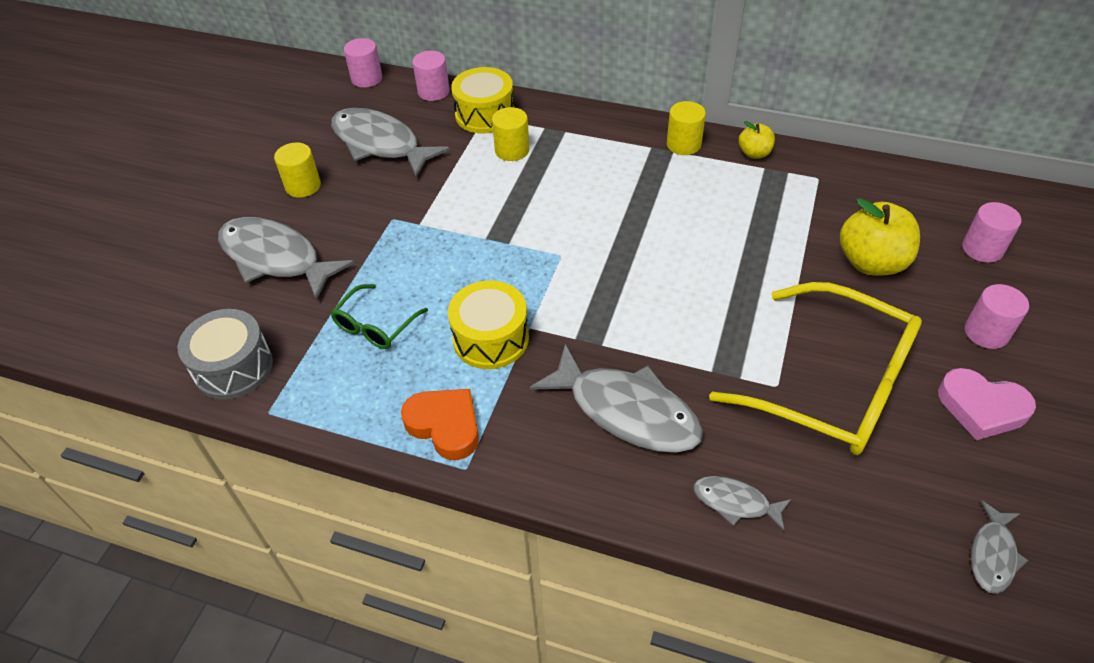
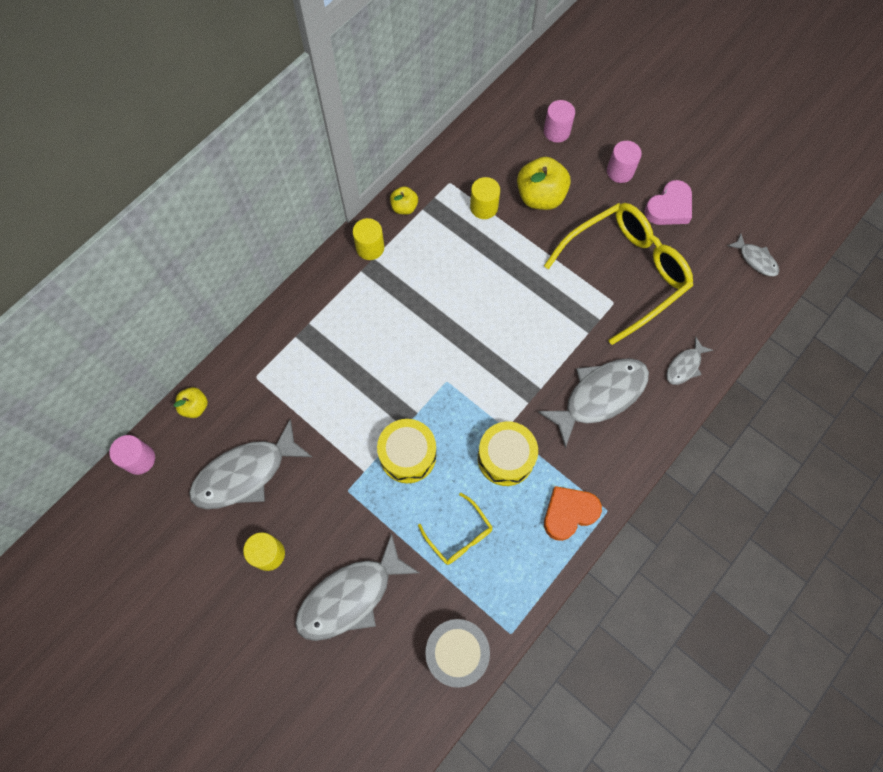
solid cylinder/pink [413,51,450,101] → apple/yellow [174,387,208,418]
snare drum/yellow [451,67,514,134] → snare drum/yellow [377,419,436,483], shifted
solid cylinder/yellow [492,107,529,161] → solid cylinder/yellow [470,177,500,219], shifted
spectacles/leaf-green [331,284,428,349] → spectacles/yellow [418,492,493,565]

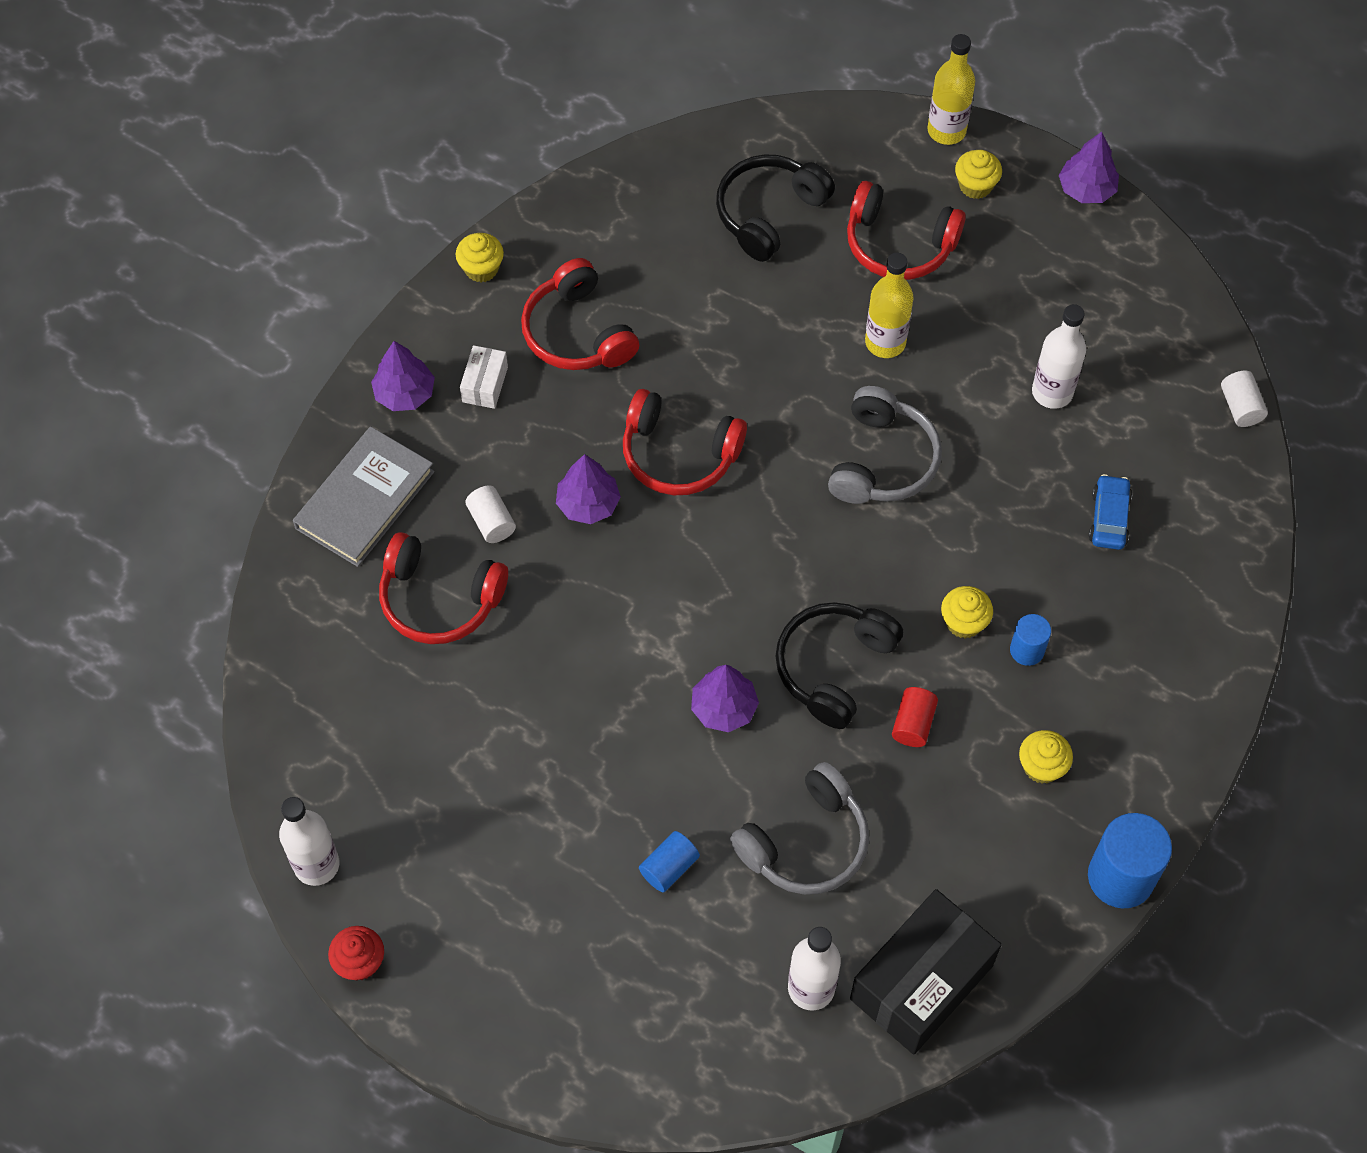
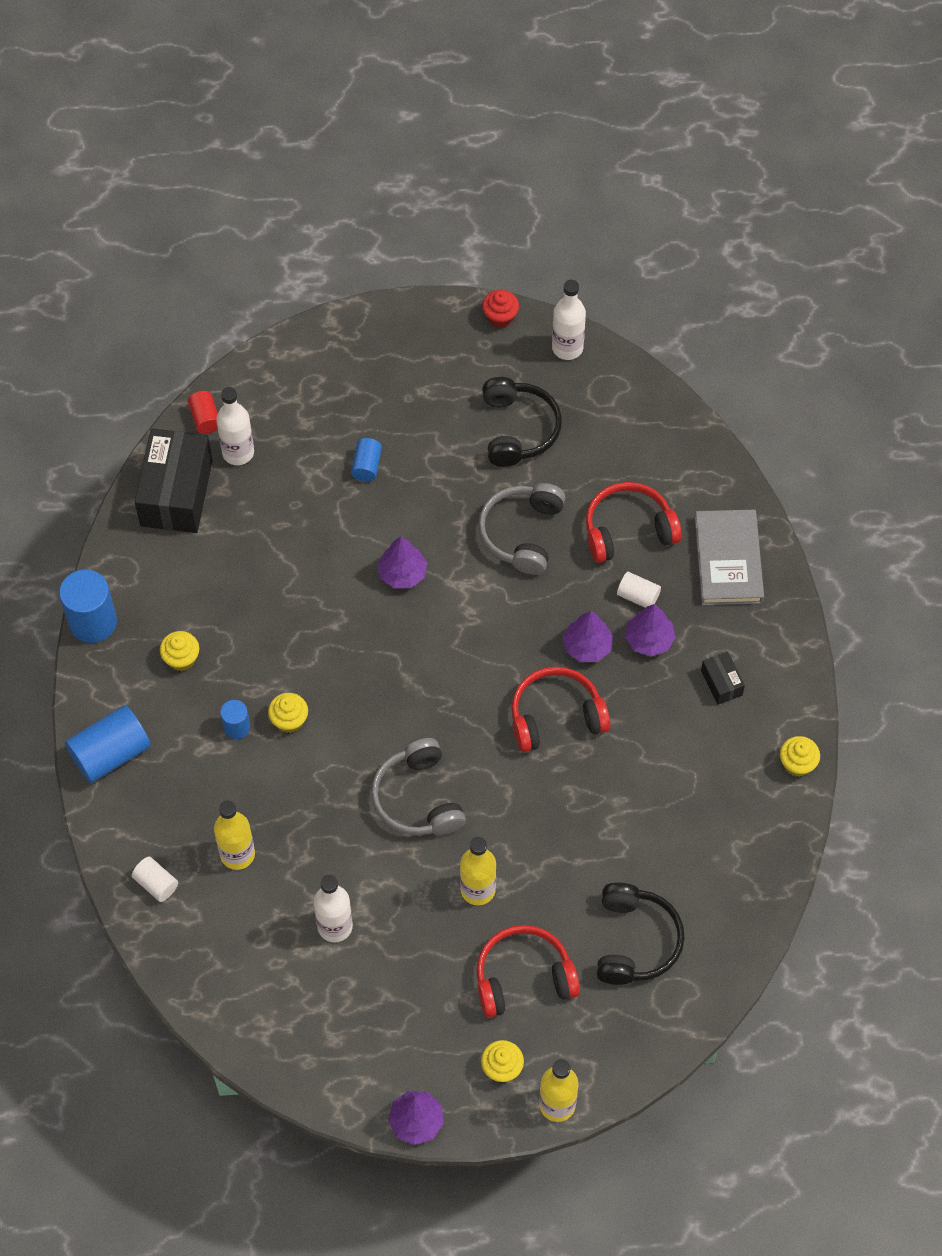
over-ear headphones/scarlet [521,258,639,370] → -
fir tree/royal purple [371,341,435,411] → fir tree/royal purple [625,604,676,657], shifted
parcel/snow-white [460,345,508,409] → parcel/ebony [701,652,745,705]
solid cylinder/snow-white [1221,371,1268,427] → solid cylinder/snow-white [132,857,178,902], shifted
car/royal blue [1089,474,1132,550] → flask/yellow [214,800,255,870]
over-ear headphones/ebony [775,602,903,729] → over-ear headphones/ebony [482,377,562,467], shifted
solid cylinder/scarlet [892,687,938,747] → solid cylinder/scarlet [188,391,218,434], shifted
over-ear headphones/ash-grey [730,762,869,895] → over-ear headphones/ash-grey [478,483,566,575], shifted
- → solid cylinder/royal blue [65,705,151,783]

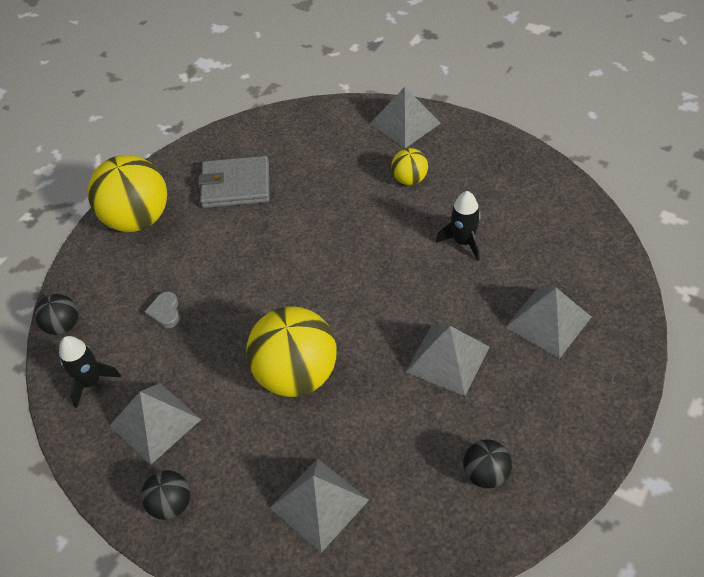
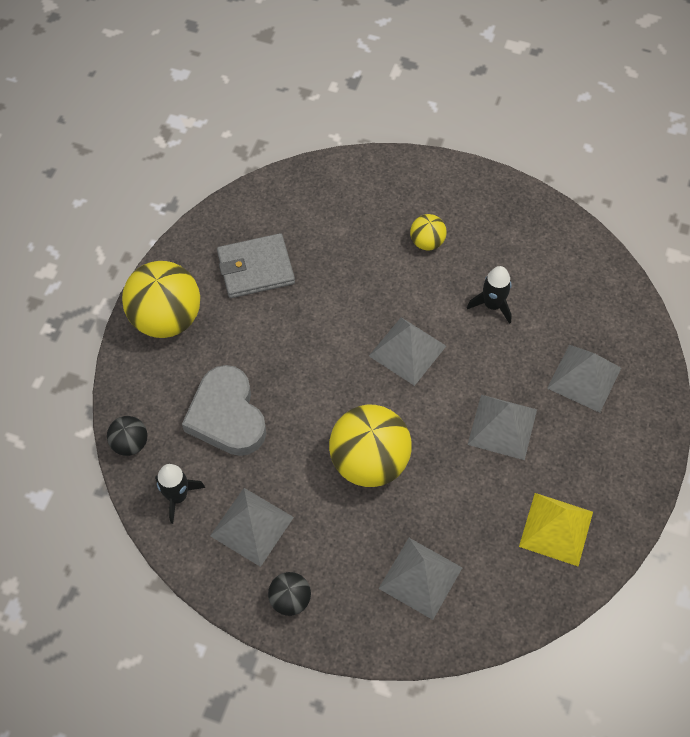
solid pyramid/ash-grey [370,87,441,148] → solid pyramid/ash-grey [369,317,446,386], shifted
love heart/ash-grey [145,292,180,328] → love heart/ash-grey [182,365,266,456], x2.42
play ball/ebony [463,439,512,489] → solid pyramid/yellow [519,493,593,566]

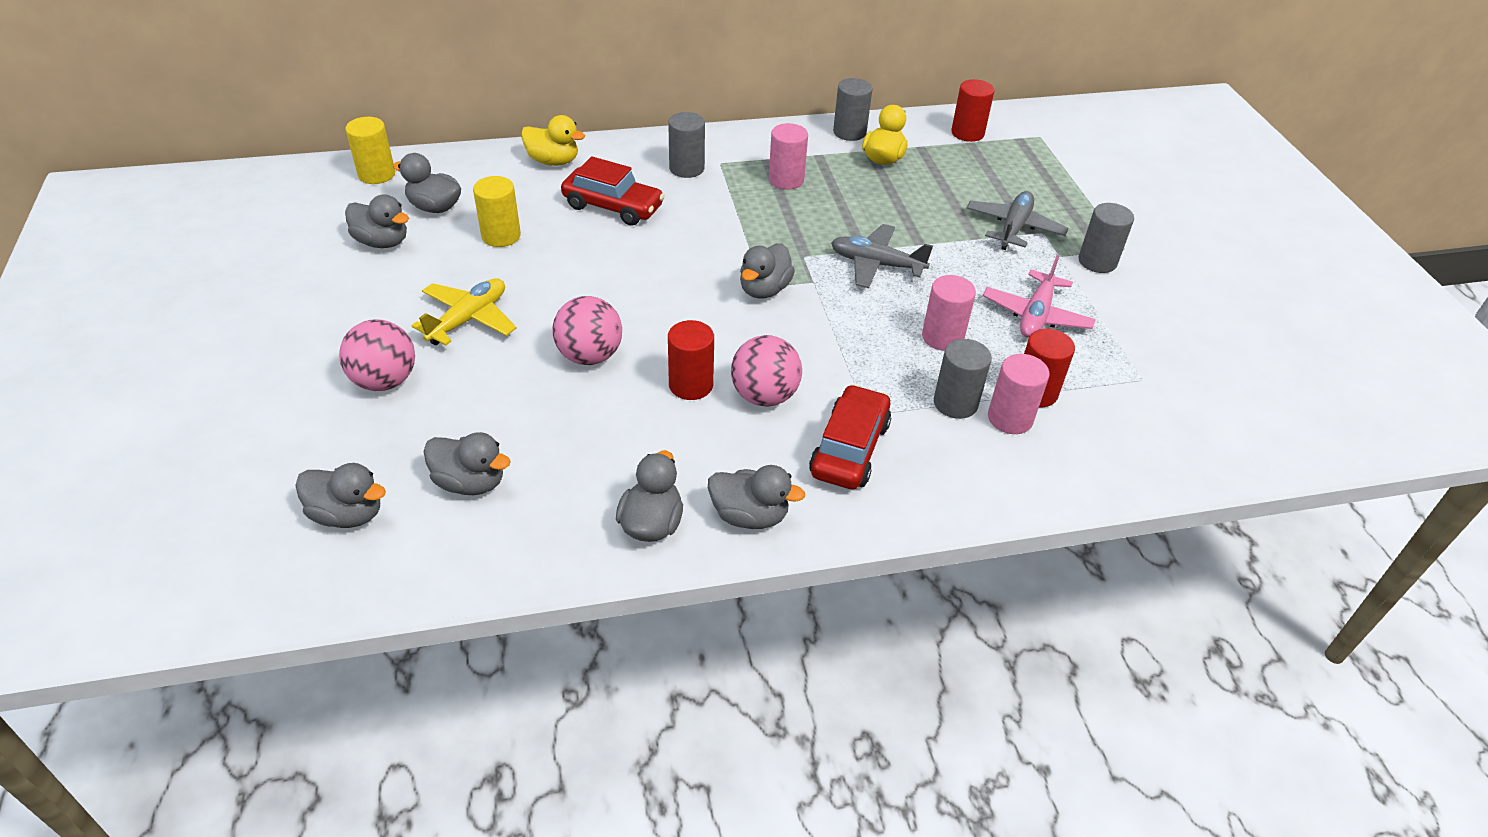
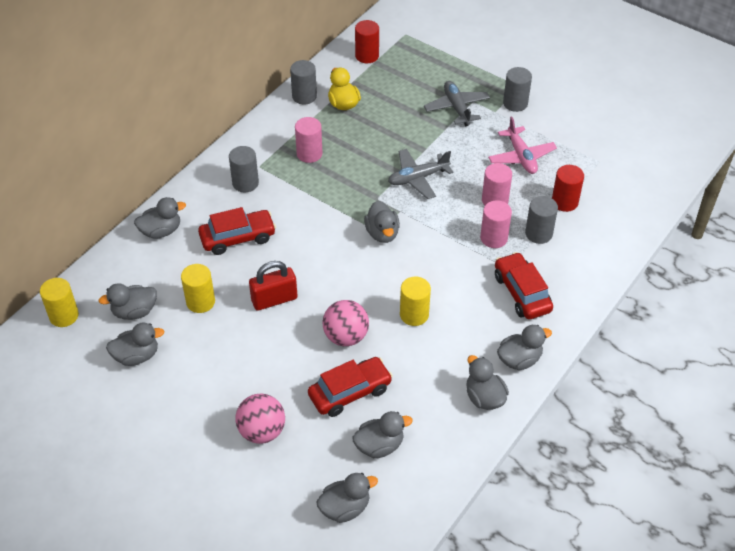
duck/yellow [521,115,585,166] → duck/ash-grey [134,197,186,239]
toy plane/yellow [411,278,516,345] → -
solid cylinder/scarlet [668,320,714,400] → solid cylinder/yellow [400,276,431,326]
play ball/pink [731,335,802,407] → -
solid cylinder/pink [988,354,1050,434] → solid cylinder/pink [480,200,512,248], shifted
- → small lock/scarlet [249,261,298,311]
- → car/scarlet [308,357,393,417]

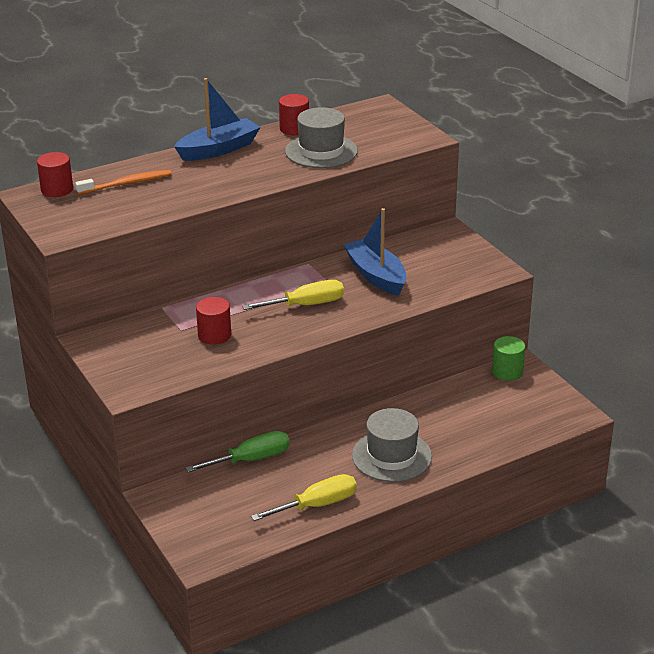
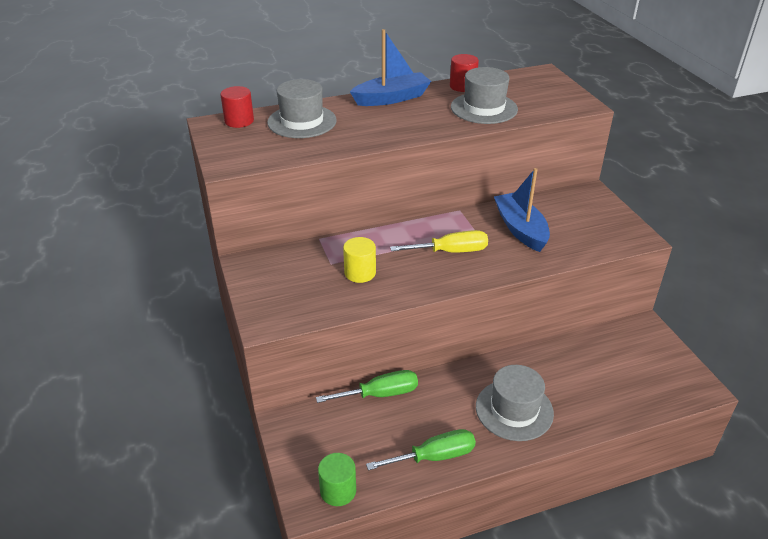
toothbrush/orange-coloured [75,170,172,195] → tall hat/ash-grey [267,79,337,138]
solid cylinder/scarlet [196,297,231,345] → solid cylinder/yellow [343,237,376,283]
solid cylinder/leaf-green [492,336,526,381] → solid cylinder/leaf-green [318,453,356,506], shifted
screwdriver/yellow [251,474,357,521] → screwdriver/leaf-green [366,429,476,470]

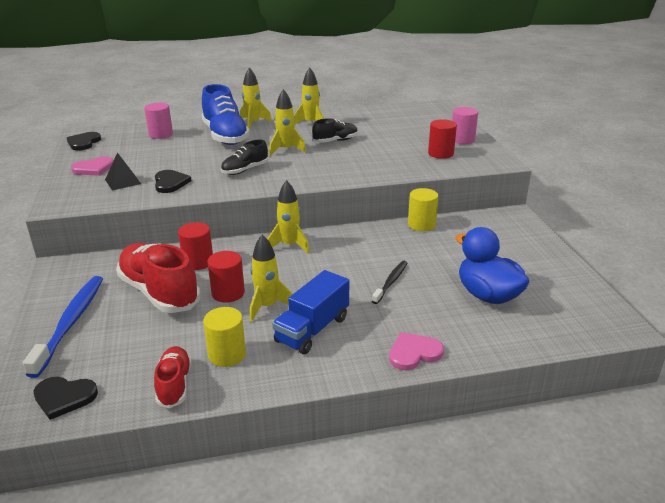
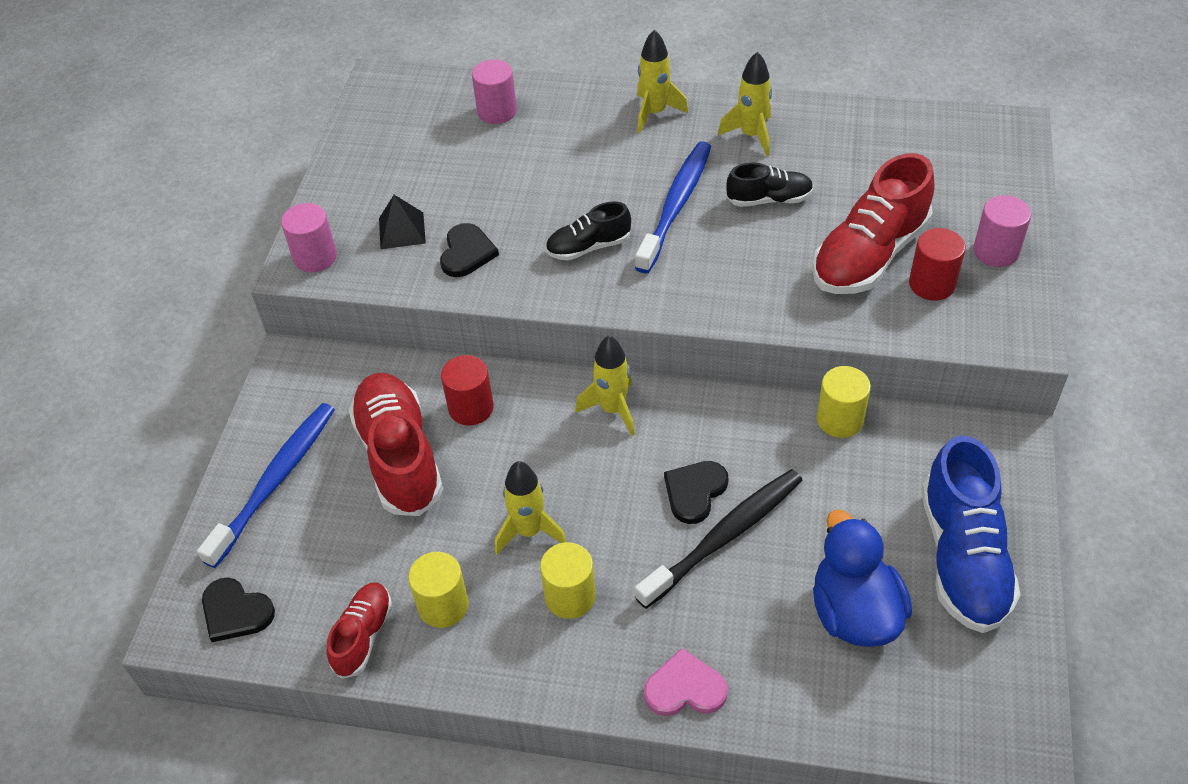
sneaker/royal blue [202,84,250,145] → sneaker/royal blue [921,435,1021,633], shifted
toy rocket/yellow [269,89,306,156] → toothbrush/royal blue [635,141,711,273]
love heart/ebony [67,132,101,150] → love heart/ebony [664,461,729,524], shifted
love heart/pink [71,156,113,176] → -
solid cylinder/scarlet [207,251,245,303] → -
toothbrush/ebony [372,261,407,304] → toothbrush/ebony [635,469,802,609], x1.79
toy truck/royal blue [272,270,349,354] → solid cylinder/yellow [540,542,596,619]
- → sneaker/scarlet [812,153,935,294]
- → solid cylinder/pink [281,203,337,272]

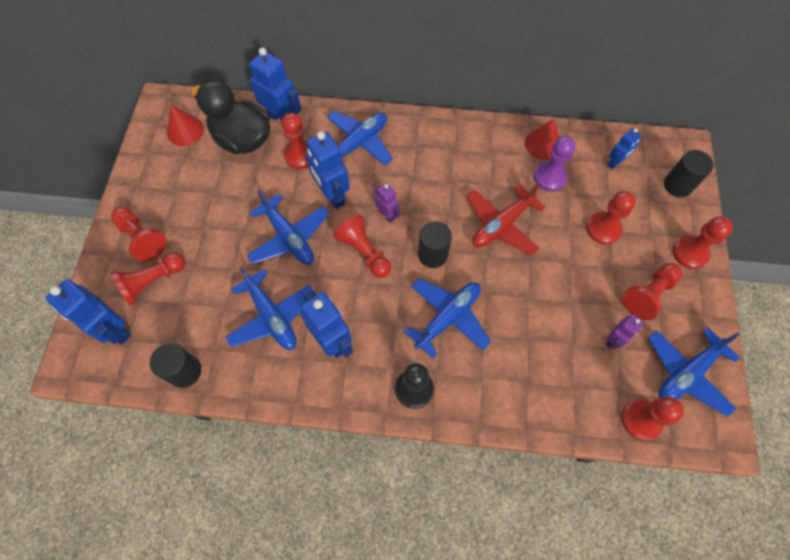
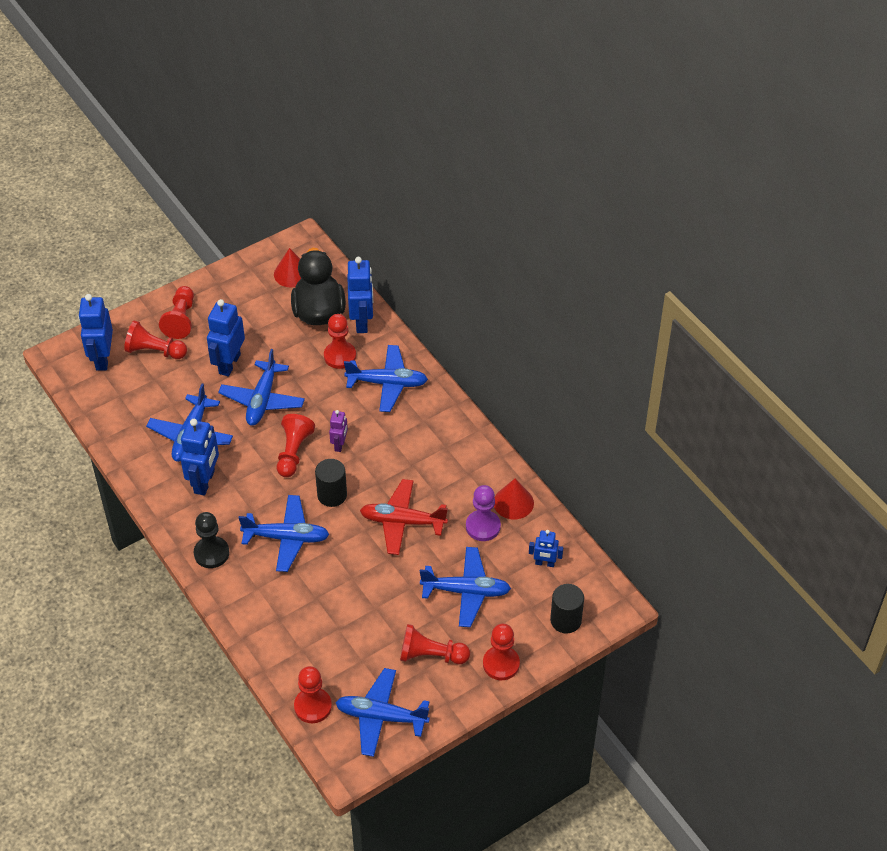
robot/royal blue [306,131,350,209] → robot/royal blue [207,299,245,376], shifted
pawn/scarlet [586,191,636,244] → toy plane/royal blue [420,547,511,627]
robot/royal purple [605,314,644,350] → -
solid cylinder/ebony [150,343,201,388] → -

